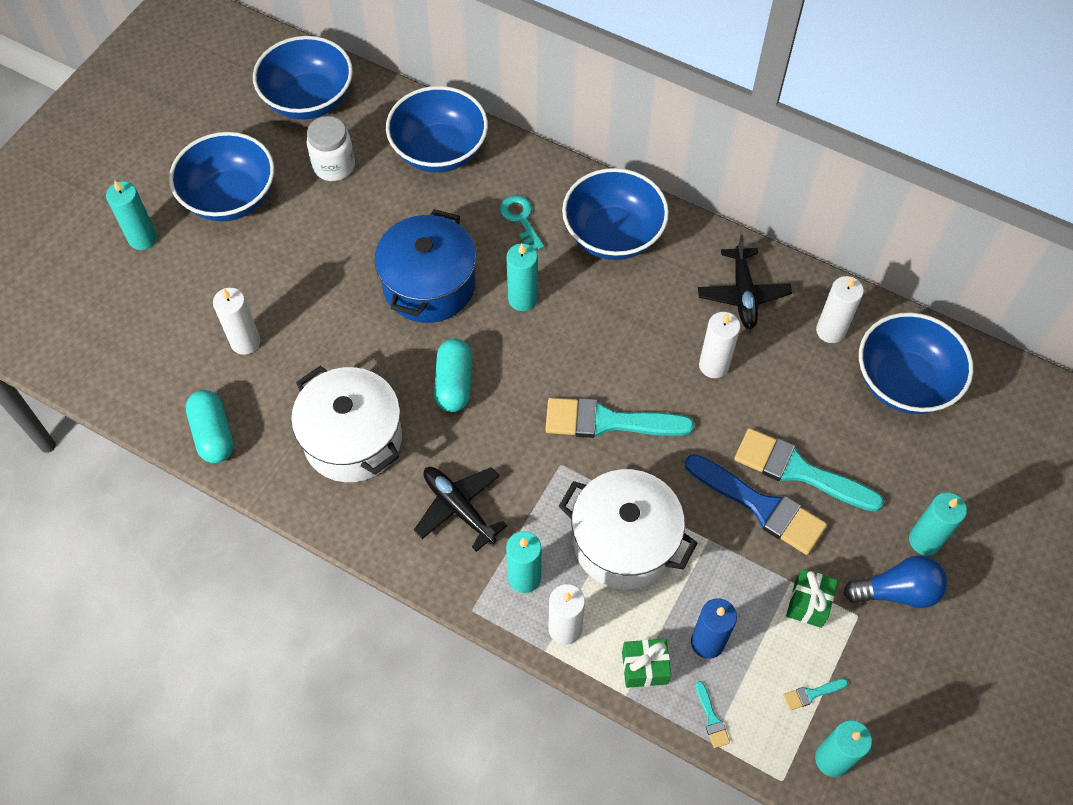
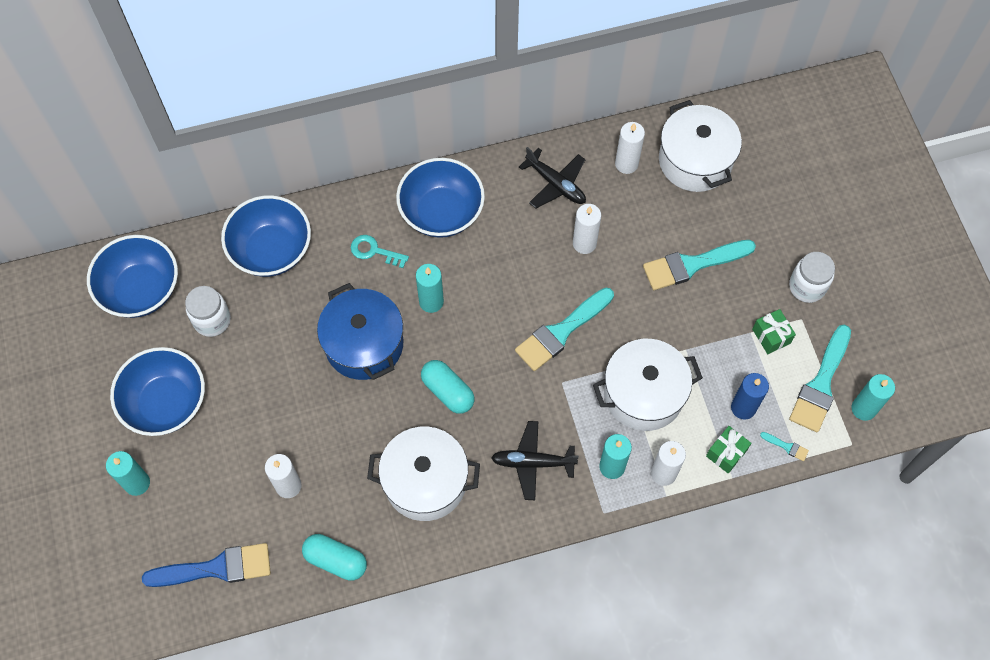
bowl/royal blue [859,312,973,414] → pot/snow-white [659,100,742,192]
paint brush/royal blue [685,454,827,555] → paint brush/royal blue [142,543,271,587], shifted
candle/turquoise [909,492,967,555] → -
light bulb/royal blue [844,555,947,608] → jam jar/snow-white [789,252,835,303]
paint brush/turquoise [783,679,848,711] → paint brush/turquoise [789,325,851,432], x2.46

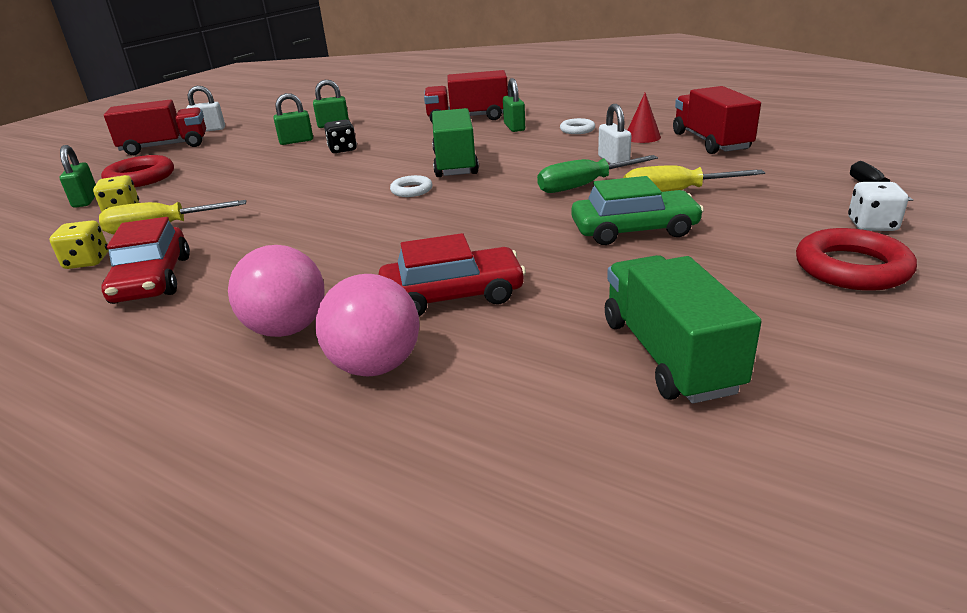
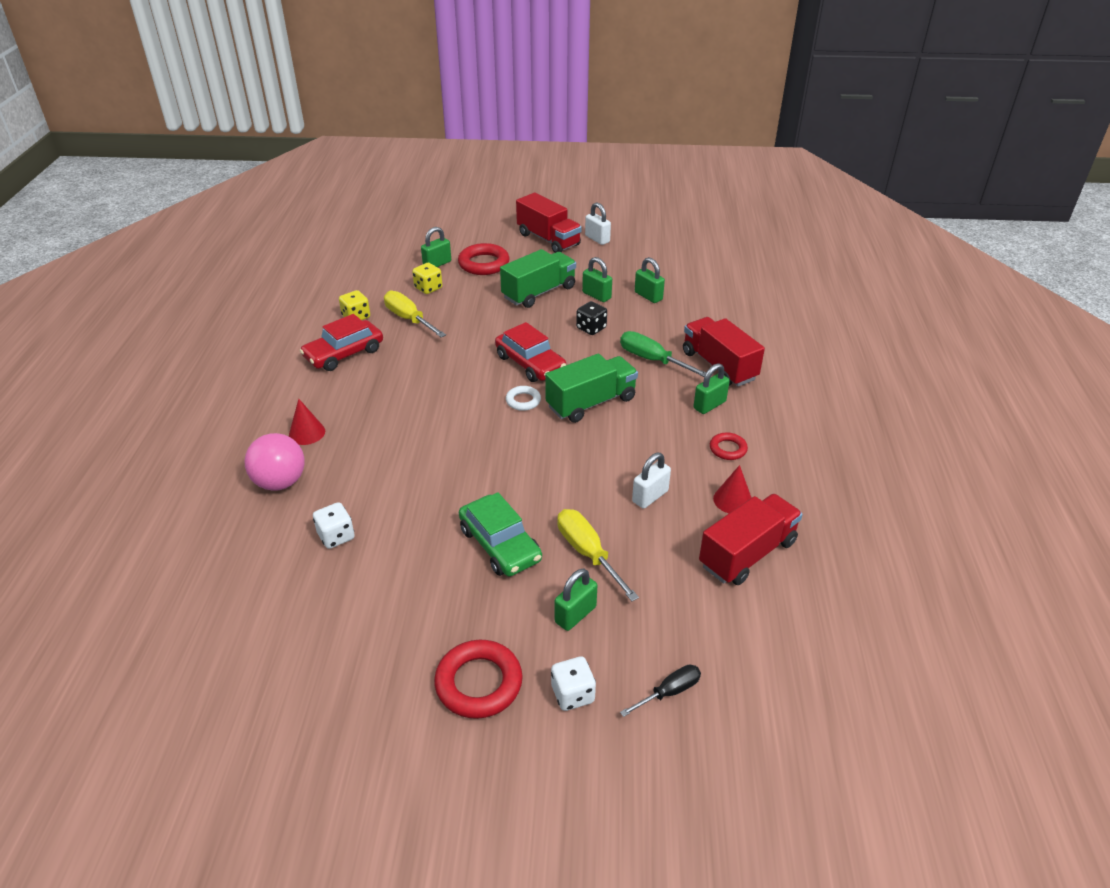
hoop/snow-white [560,118,595,134] → hoop/scarlet [710,432,748,460]
screwdriver/leaf-green [537,155,658,193] → screwdriver/leaf-green [620,331,706,377], shifted
car/scarlet [379,233,526,317] → car/scarlet [495,322,566,382], shifted
play ball/pink [228,245,325,337] → cone/scarlet [289,399,325,445]
toy truck/leaf-green [605,255,762,404] → toy truck/leaf-green [500,249,576,308], shifted
- → die/snow-white [313,502,355,549]
- → small lock/leaf-green [555,569,597,631]

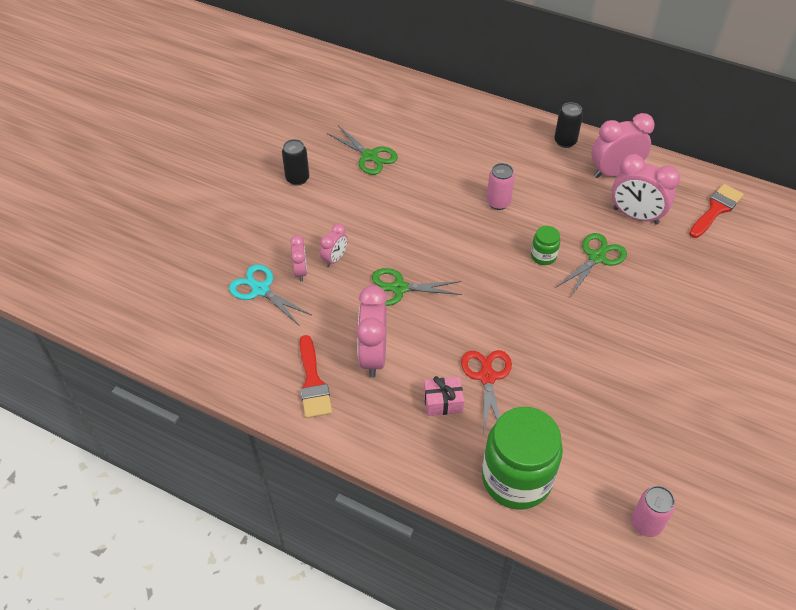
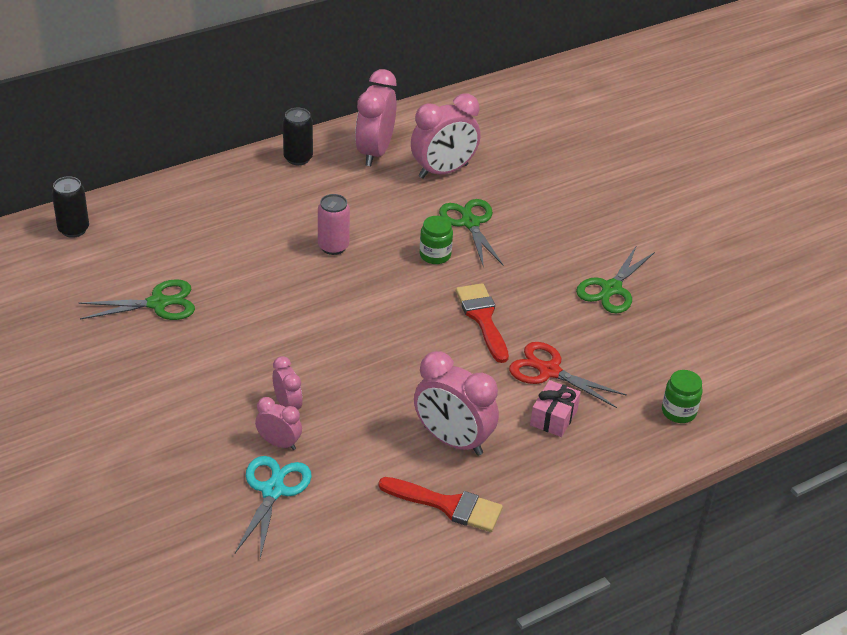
soda can/ebony [282,139,309,186] → soda can/ebony [52,176,89,238], shifted
paint brush/scarlet [689,184,744,238] → paint brush/scarlet [456,283,509,363], shifted
pair of scissors/turquoise [229,264,312,326] → pair of scissors/turquoise [235,456,312,558], 120 degrees clockwise
pair of scissors/leaf-green [372,268,462,306] → pair of scissors/leaf-green [576,245,655,314], shifted
jam jar/leaf-green [482,407,563,509] → jam jar/leaf-green [662,370,703,423], x0.45
soda can/pink [631,486,675,537] → -

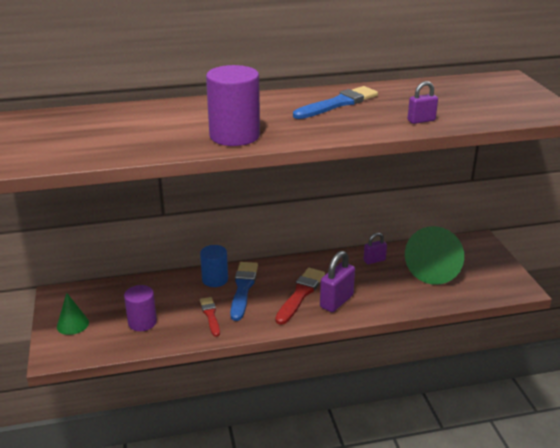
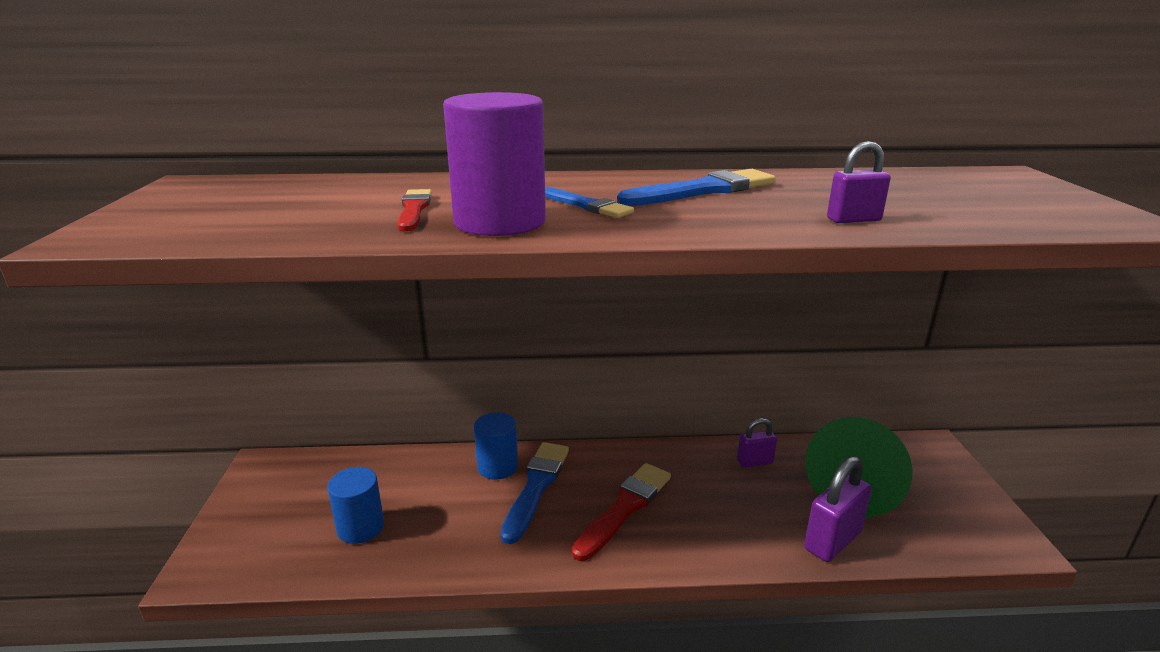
small lock/royal purple [320,251,355,312] → small lock/royal purple [804,456,872,562], shifted
solid cylinder/royal purple [124,285,157,331] → solid cylinder/royal blue [327,467,384,544]
cone/leaf-green [57,293,89,335] → -
paint brush/scarlet [200,297,220,337] → paint brush/scarlet [398,189,432,231], shifted
- → paint brush/royal blue [545,187,634,218]

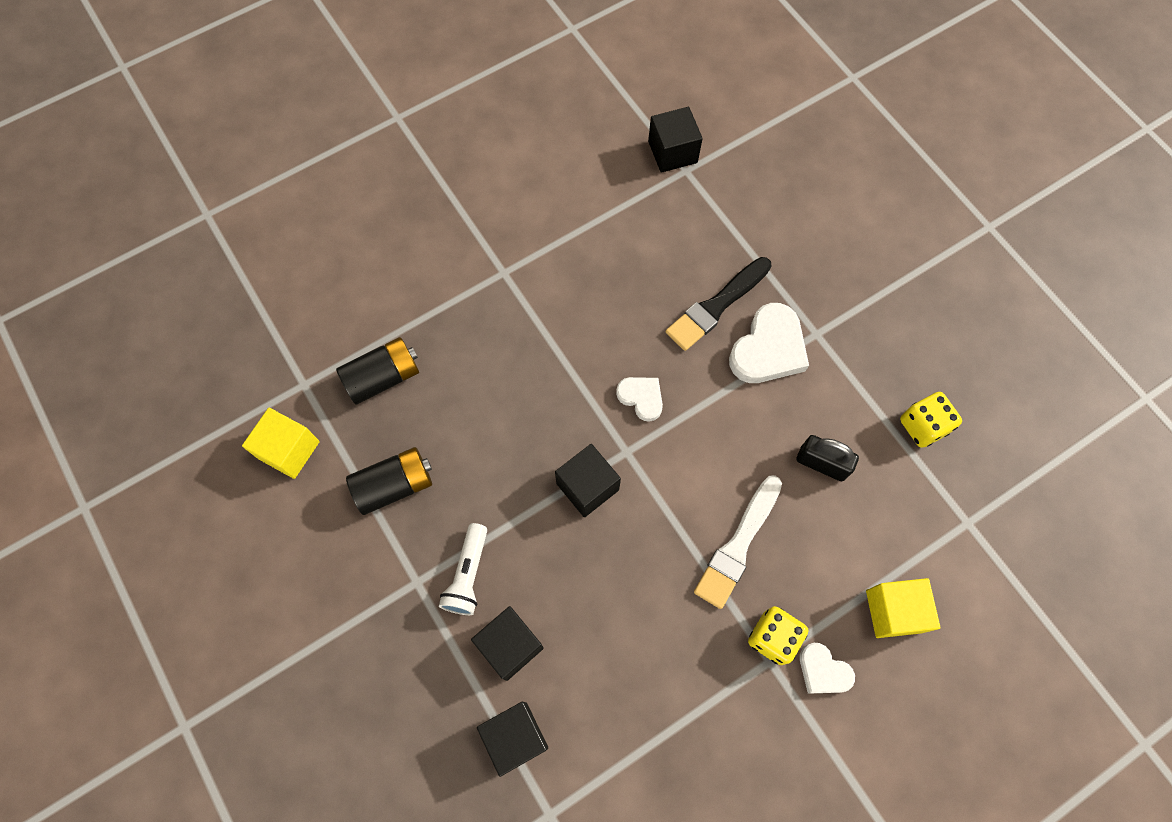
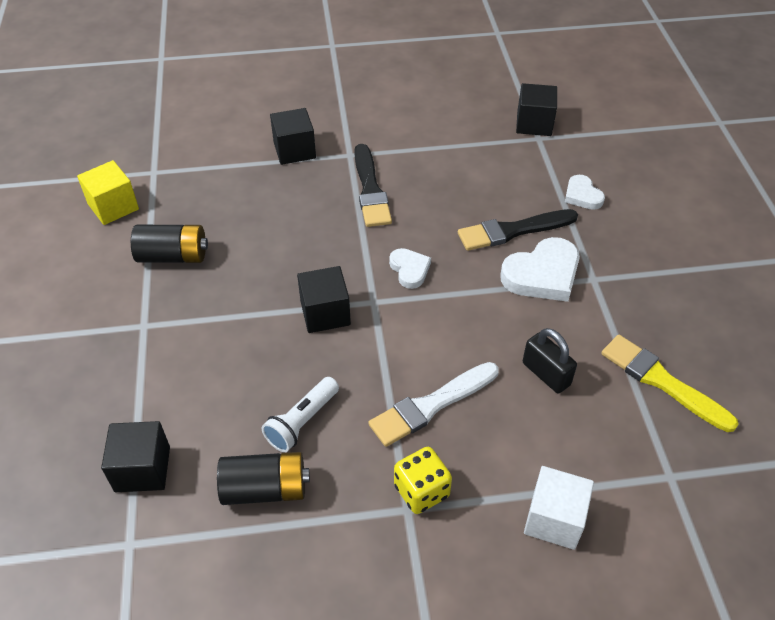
battery/ebony [336,337,419,404] → battery/ebony [217,452,310,505], shifted
die/yellow [900,392,962,448] → paint brush/yellow [601,335,739,432]
torch/snow-white [439,523,487,615] → torch/snow-white [262,377,339,452], shifted
cube/yellow [866,578,941,638] → cube/snow-white [524,466,594,550]
cube/ebony [471,606,544,681] → cube/ebony [270,108,316,165], shifted
love heart/snow-white [800,643,855,694] → love heart/snow-white [565,175,605,210], shifted
- → paint brush/ebony [354,144,392,227]

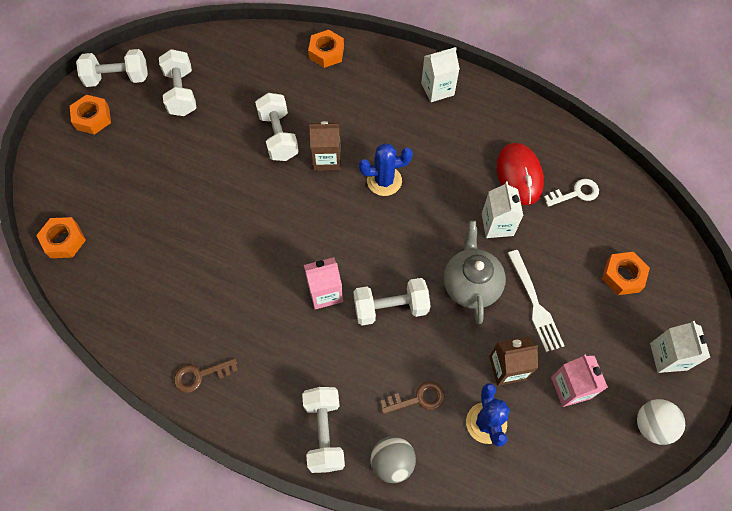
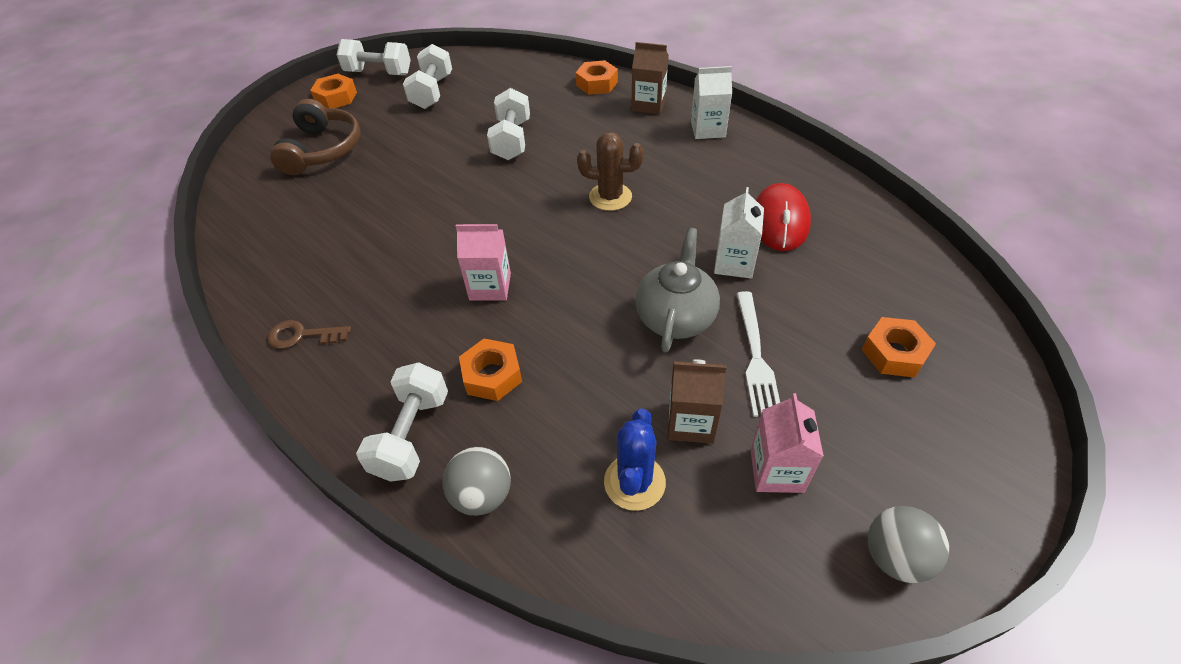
juice carton/brown [309,121,341,171] → juice carton/brown [631,42,669,114], shifted
prickly plant/royal blue [359,143,413,196] → prickly plant/brown [577,132,644,211]
latchkey/snow-white [544,179,599,207] → -
hex nut/orange-coloured [36,217,86,258] → hex nut/orange-coloured [459,339,522,401], shifted
free weight/snow-white [353,278,431,325] → -
juice carton/snow-white [650,321,710,373] → -
latchkey/brown [380,381,445,414] → -
play ball/snow-white [637,399,685,445] → play ball/ash-grey [868,506,949,583]
- → over-ear headphones/brown [270,99,361,175]

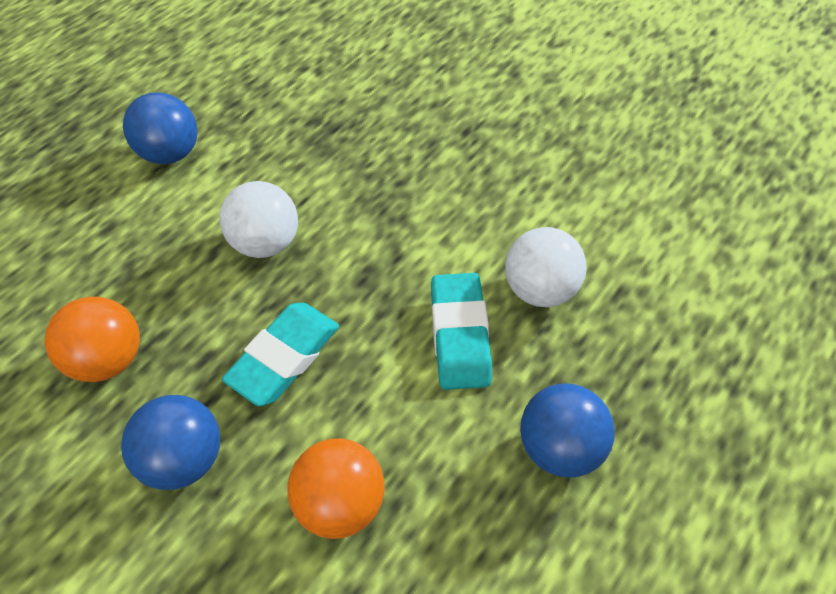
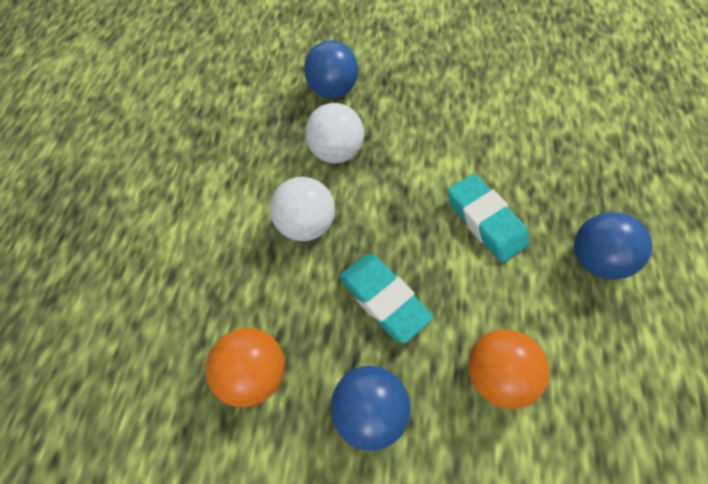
play ball/royal blue [123,92,197,164] → play ball/royal blue [304,40,358,99], shifted
play ball/snow-white [505,227,587,307] → play ball/snow-white [305,103,364,164], shifted
eraser/turquoise [222,303,339,406] → eraser/turquoise [339,254,433,344], 45 degrees counterclockwise

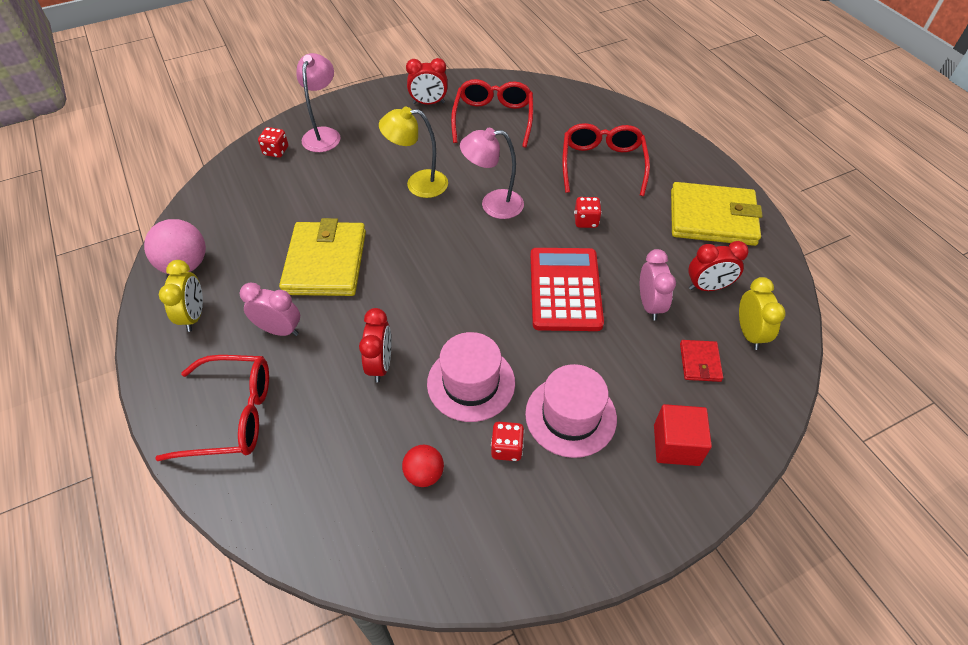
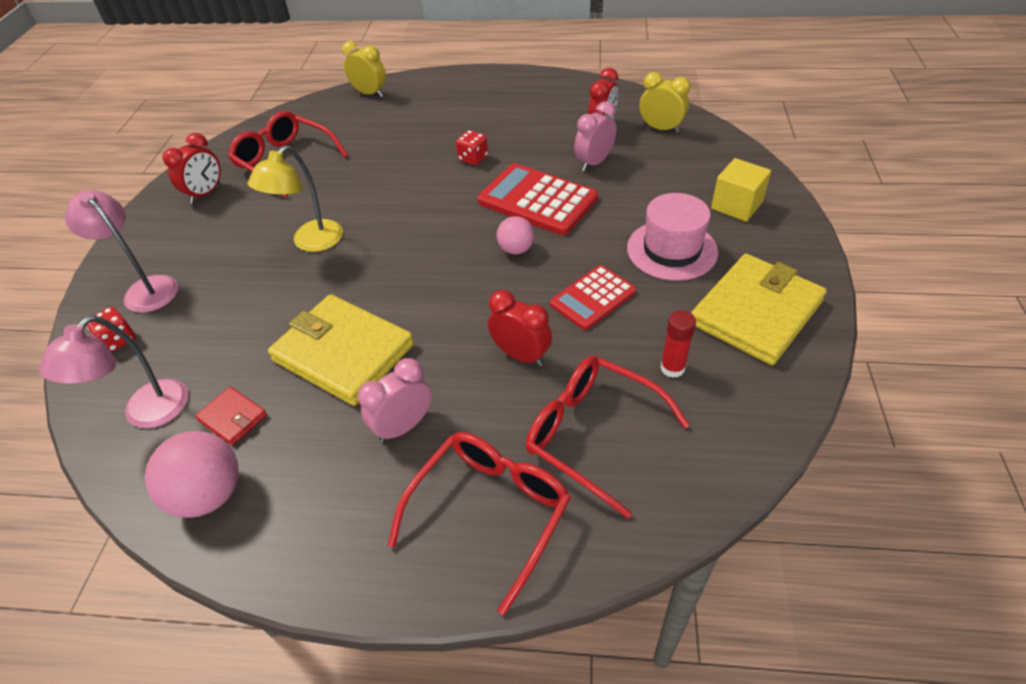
spectacles/scarlet [562,123,650,196] → spectacles/scarlet [526,356,690,519], shifted
reading lamp/pink [460,128,524,219] → reading lamp/pink [39,315,188,428], shifted
wallet/yellow [671,182,763,246] → wallet/yellow [691,254,827,365], shifted
alarm clock/pink [640,249,676,320] → alarm clock/pink [574,101,616,171], 75 degrees counterclockwise
alarm clock/yellow [159,260,203,332] → alarm clock/yellow [342,41,386,97], shifted
tall hat/pink [427,332,515,422] → pocket calculator/scarlet [550,265,636,330]
wallet/scarlet [680,340,723,382] → wallet/scarlet [195,387,267,445], shifted
cube/scarlet [654,404,712,466] → cube/yellow [711,158,771,222]
die/scarlet [491,422,524,461] → -
play ball/scarlet [402,445,444,487] → glue/scarlet [660,310,696,378]
- → play ball/pink [497,216,534,254]

